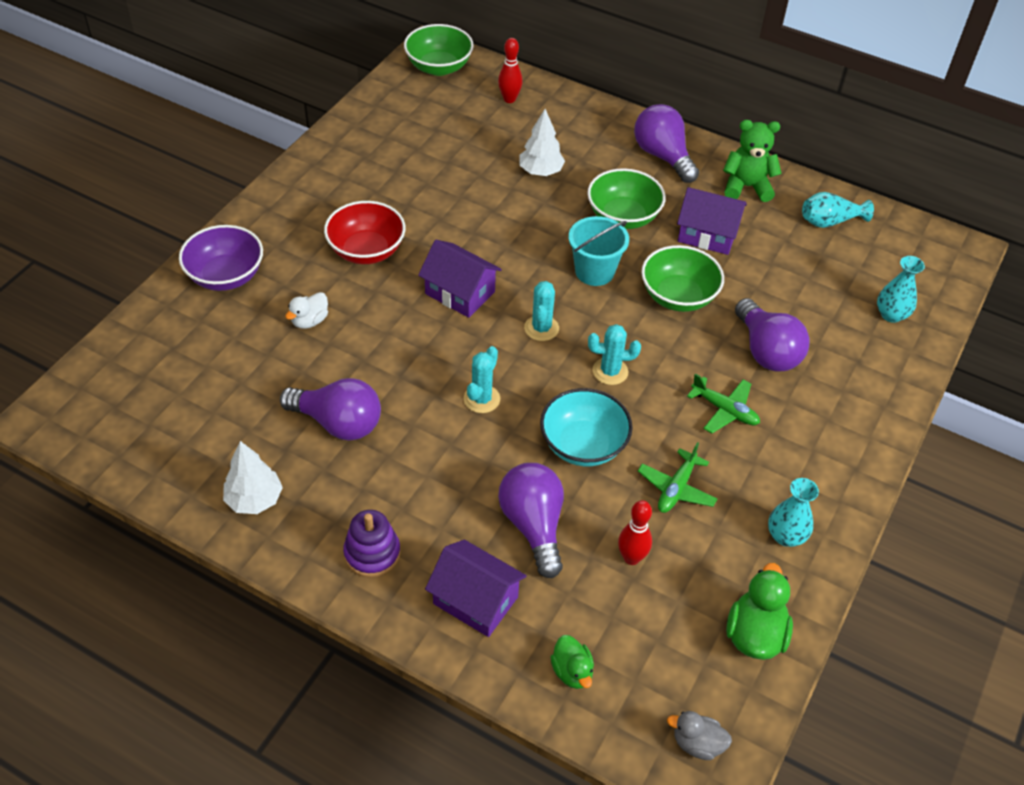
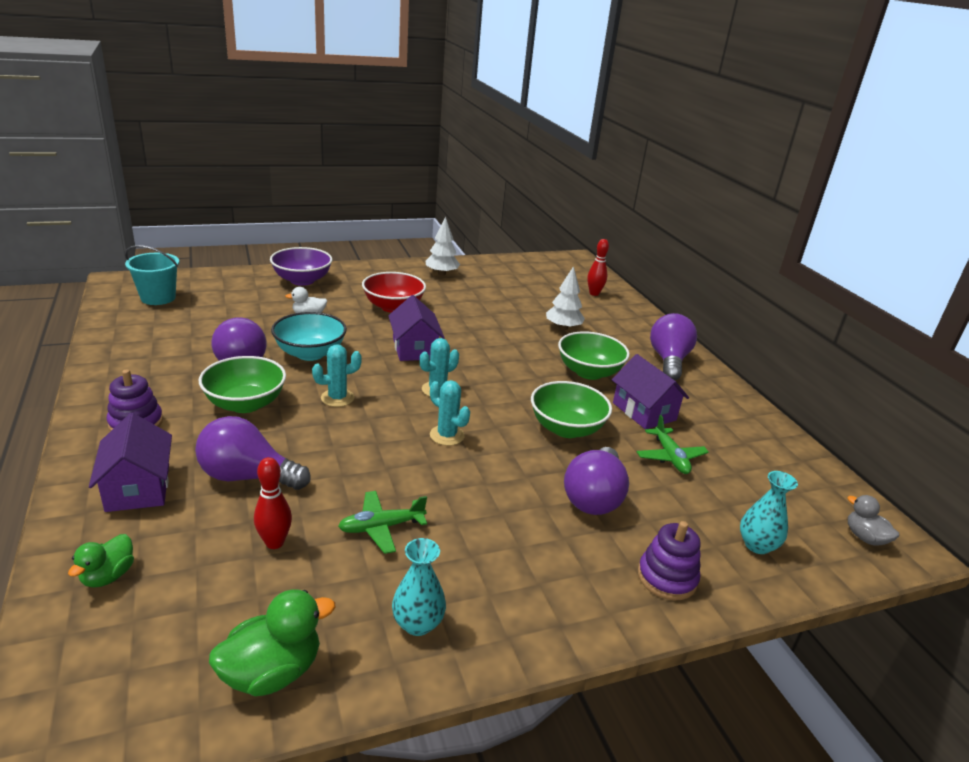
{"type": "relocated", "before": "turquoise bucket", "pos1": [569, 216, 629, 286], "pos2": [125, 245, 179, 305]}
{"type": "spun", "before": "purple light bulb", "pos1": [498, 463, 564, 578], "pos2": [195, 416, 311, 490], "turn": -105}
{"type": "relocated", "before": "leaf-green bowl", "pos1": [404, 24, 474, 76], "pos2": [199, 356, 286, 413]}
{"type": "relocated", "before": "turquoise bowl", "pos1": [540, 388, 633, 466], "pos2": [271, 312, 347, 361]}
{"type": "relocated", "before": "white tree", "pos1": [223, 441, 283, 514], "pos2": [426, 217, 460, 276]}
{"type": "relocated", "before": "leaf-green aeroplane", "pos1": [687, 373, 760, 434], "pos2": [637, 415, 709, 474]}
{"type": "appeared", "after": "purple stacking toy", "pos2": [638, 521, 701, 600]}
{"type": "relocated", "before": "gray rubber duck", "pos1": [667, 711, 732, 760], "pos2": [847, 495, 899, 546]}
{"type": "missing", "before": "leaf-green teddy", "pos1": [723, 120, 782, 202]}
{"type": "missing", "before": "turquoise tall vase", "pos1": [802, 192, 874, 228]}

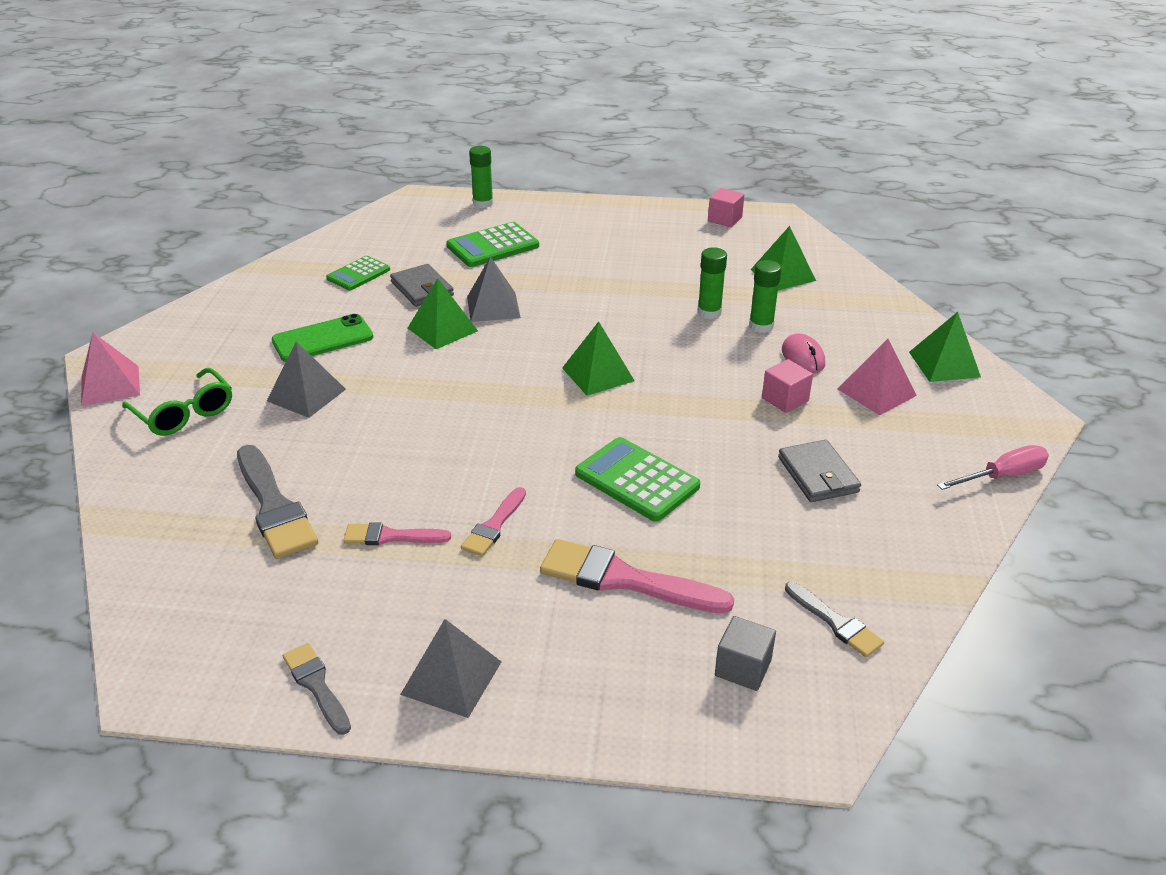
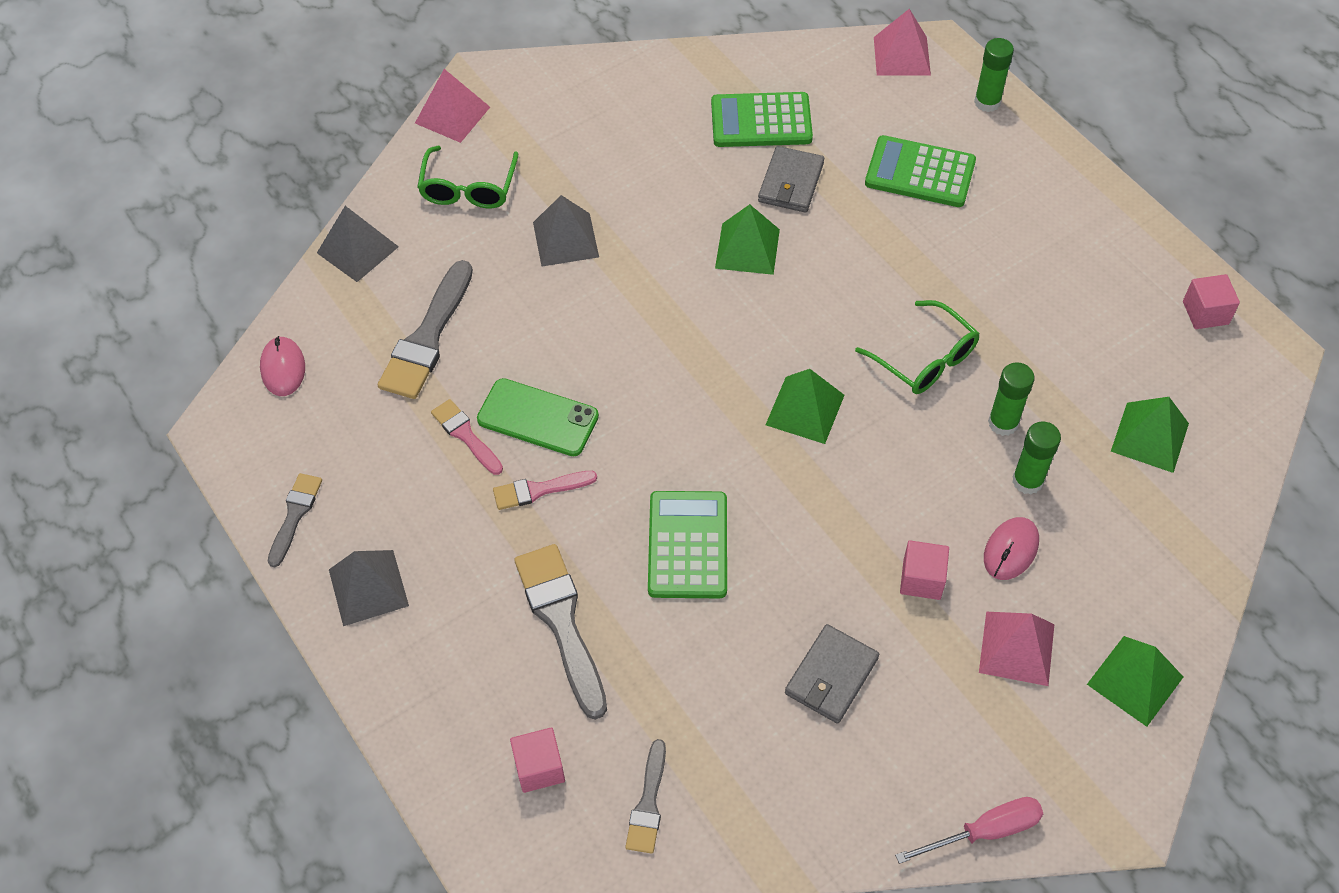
{"type": "appeared", "after": "rose-pink PC mouse", "pos2": [260, 336, 305, 396]}
{"type": "relocated", "before": "gray pyramid shape", "pos1": [467, 256, 521, 322], "pos2": [317, 206, 399, 282]}
{"type": "relocated", "before": "leaf-green mobile phone", "pos1": [272, 314, 373, 362], "pos2": [477, 378, 599, 456]}
{"type": "colour", "before": "gray cube", "after": "rose-pink cube", "pos1": [715, 616, 776, 691], "pos2": [510, 727, 565, 793]}
{"type": "colour", "before": "rose-pink paintbrush", "after": "gray paintbrush", "pos1": [540, 539, 734, 614], "pos2": [514, 544, 607, 720]}
{"type": "size", "before": "leaf-green calculator", "pos1": [326, 256, 390, 290], "pos2": [711, 92, 813, 147], "scale": 1.52}
{"type": "appeared", "after": "leaf-green eyeglasses", "pos2": [855, 300, 980, 394]}
{"type": "appeared", "after": "rose-pink pyramid shape", "pos2": [874, 9, 931, 75]}
{"type": "spun", "before": "rose-pink flat screwdriver", "pos1": [937, 445, 1049, 490], "pos2": [895, 797, 1043, 864], "turn": -45}

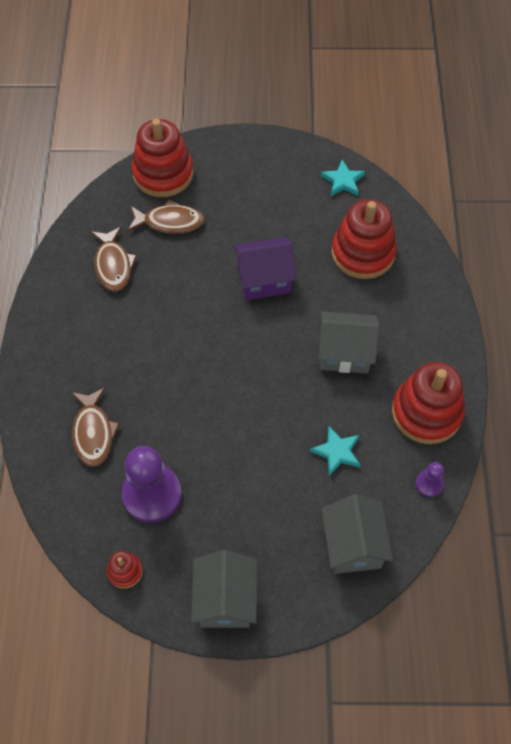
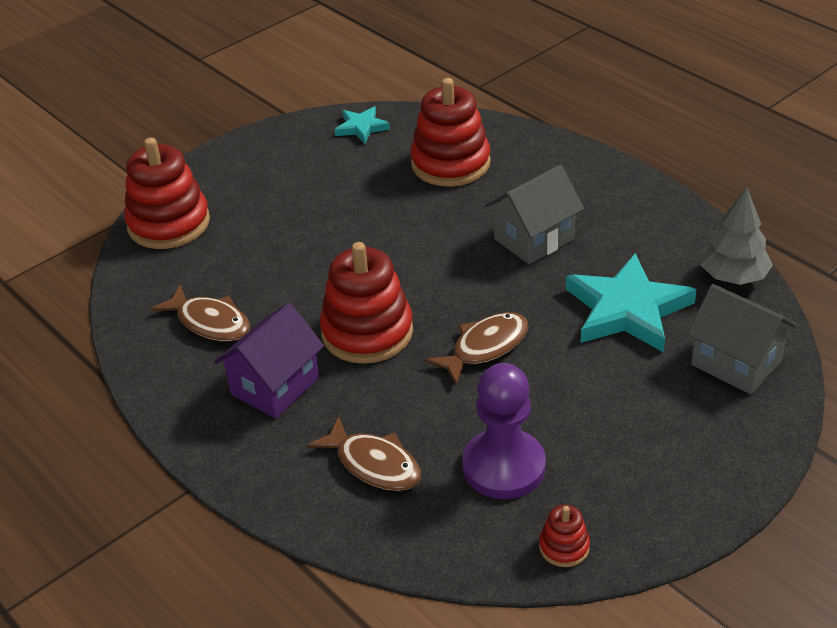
{"type": "relocated", "before": "purple cottage", "pos1": [233, 237, 296, 300], "pos2": [215, 303, 324, 418]}
{"type": "relocated", "before": "red stacking toy", "pos1": [392, 362, 465, 444], "pos2": [320, 242, 413, 364]}
{"type": "relocated", "before": "dark brown toy fish", "pos1": [128, 199, 204, 234], "pos2": [425, 312, 528, 385]}
{"type": "size", "before": "turquoise star", "pos1": [310, 426, 360, 476], "pos2": [566, 253, 697, 353], "scale": 1.96}
{"type": "exchanged", "before": "purple pawn", "after": "gray tree", "pos1": [415, 462, 444, 497], "pos2": [700, 188, 773, 285]}
{"type": "missing", "before": "gray cottage", "pos1": [191, 550, 257, 628]}

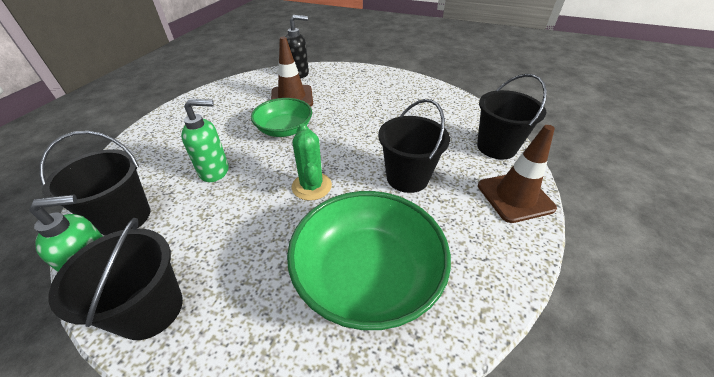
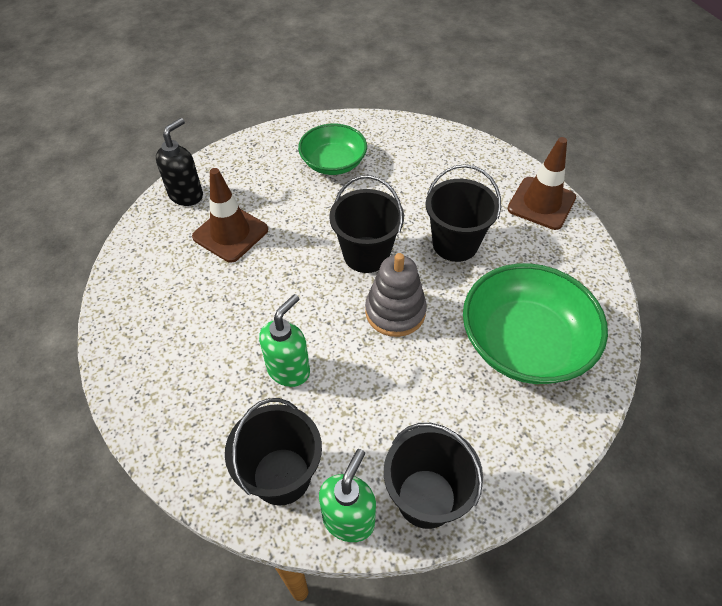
{"type": "relocated", "before": "leaf-green bowl", "pos1": [251, 98, 312, 137], "pos2": [298, 124, 367, 175]}
{"type": "relocated", "before": "black bucket", "pos1": [477, 74, 547, 160], "pos2": [329, 175, 404, 273]}
{"type": "exchanged", "before": "leaf-green saguaro cactus", "after": "gray stacking toy", "pos1": [292, 124, 332, 201], "pos2": [365, 253, 427, 337]}

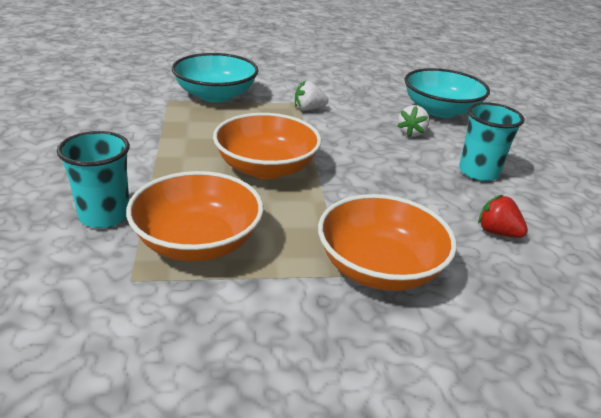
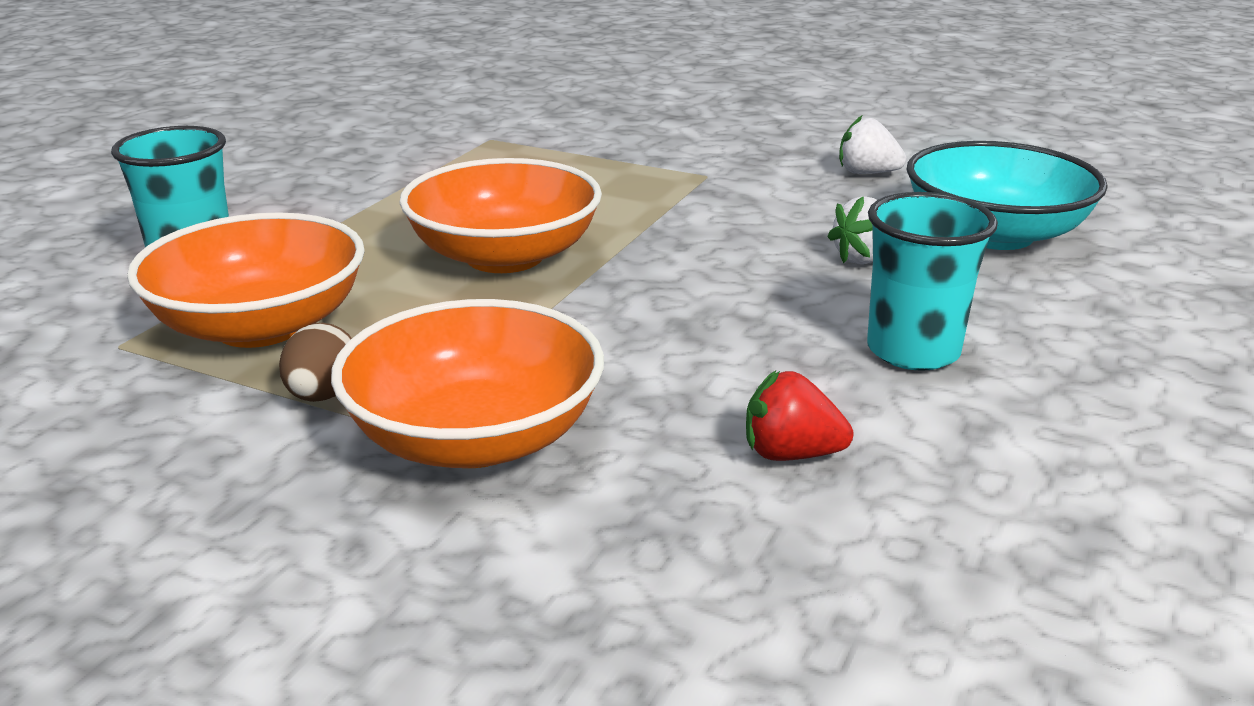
{"type": "appeared", "after": "dark brown toy egg", "pos2": [279, 323, 352, 402]}
{"type": "spun", "before": "red strawberry", "pos1": [478, 195, 528, 238], "pos2": [746, 371, 854, 461], "turn": -60}
{"type": "relocated", "before": "white strawberry", "pos1": [295, 81, 328, 110], "pos2": [839, 116, 906, 174]}
{"type": "missing", "before": "turquoise bowl", "pos1": [172, 53, 259, 103]}

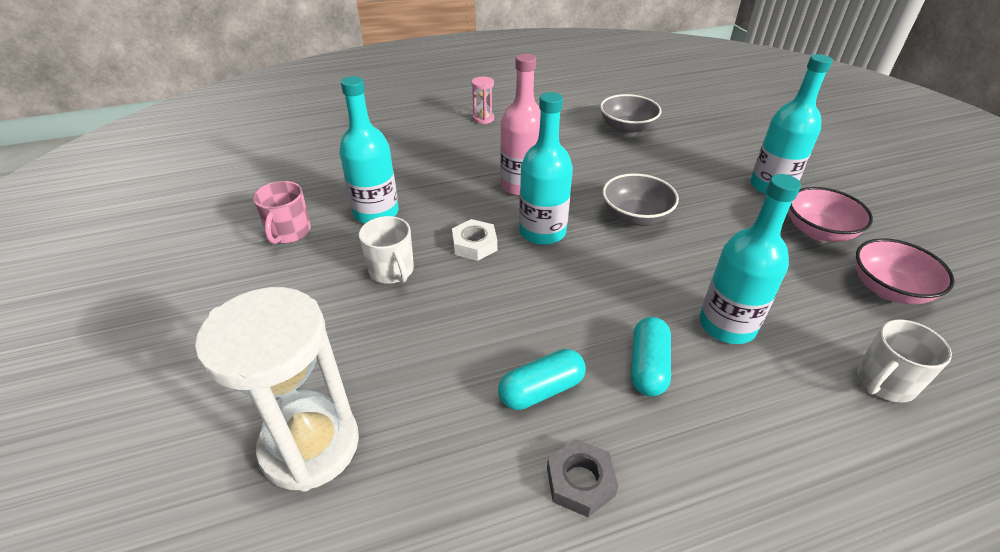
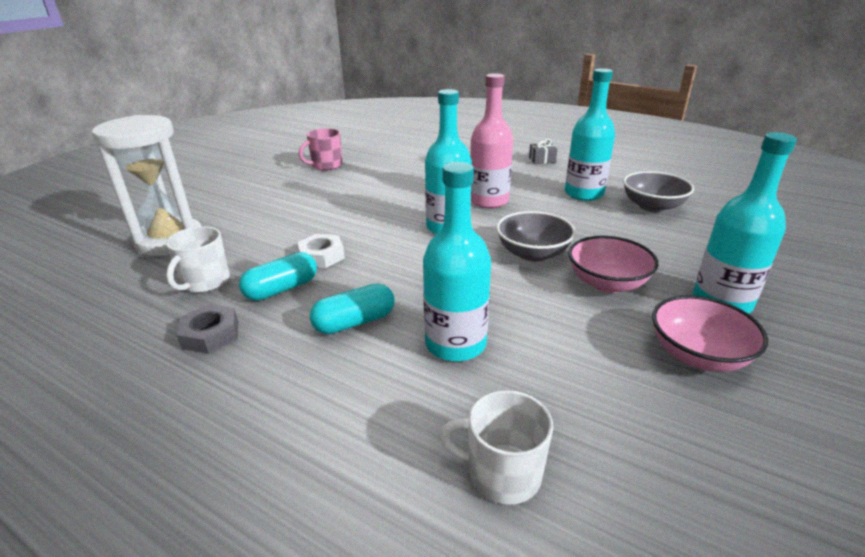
{"type": "relocated", "before": "white mug", "pos1": [359, 216, 414, 284], "pos2": [166, 226, 230, 293]}
{"type": "spun", "before": "turquoise pill shape", "pos1": [498, 349, 586, 410], "pos2": [239, 252, 317, 301], "turn": -60}
{"type": "relocated", "before": "white hexagon nut", "pos1": [452, 219, 497, 261], "pos2": [297, 234, 345, 268]}
{"type": "exchanged", "before": "rose-pink sand timer", "after": "gray present", "pos1": [472, 76, 494, 124], "pos2": [529, 139, 557, 164]}
{"type": "relocated", "before": "turquoise drink bottle", "pos1": [339, 76, 399, 224], "pos2": [565, 68, 615, 201]}
{"type": "relocated", "before": "rose-pink bowl", "pos1": [856, 238, 955, 305], "pos2": [568, 236, 658, 293]}

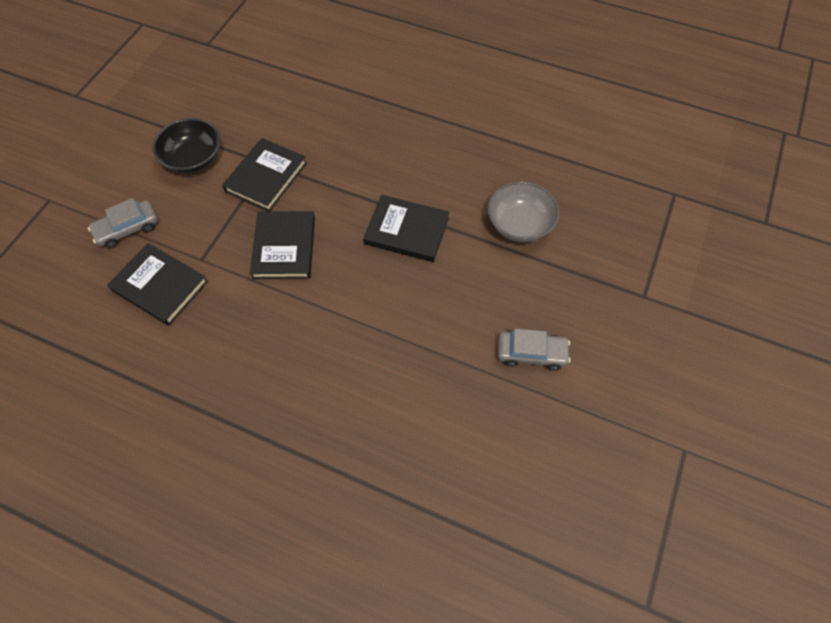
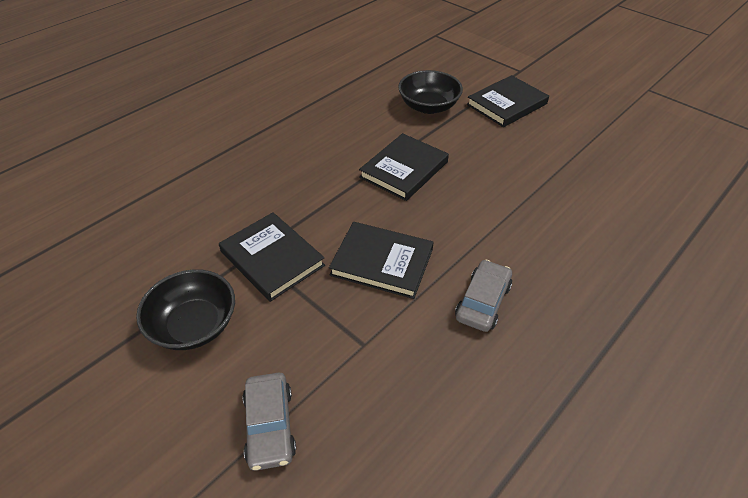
{"type": "colour", "before": "gray bowl", "after": "black bowl", "pos1": [488, 182, 559, 242], "pos2": [398, 70, 463, 114]}
{"type": "relocated", "before": "gray toy car", "pos1": [498, 328, 570, 371], "pos2": [455, 259, 512, 332]}
{"type": "relocated", "before": "black hardback", "pos1": [107, 243, 208, 326], "pos2": [467, 75, 549, 127]}

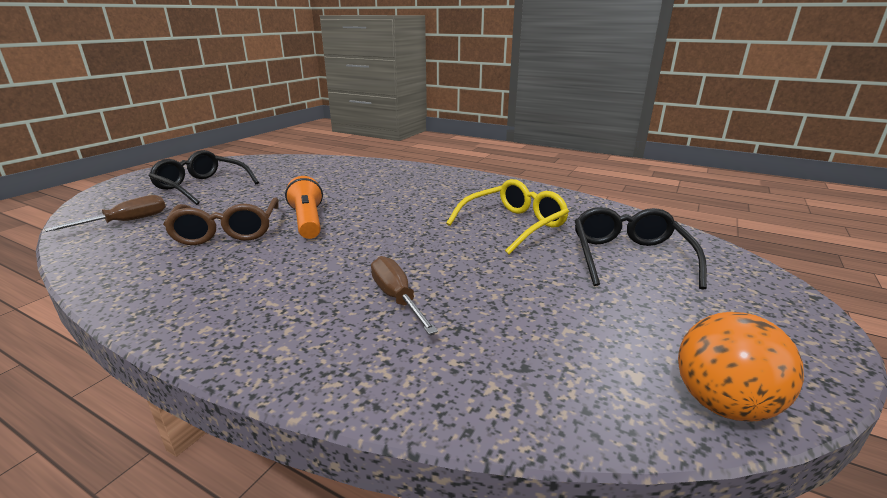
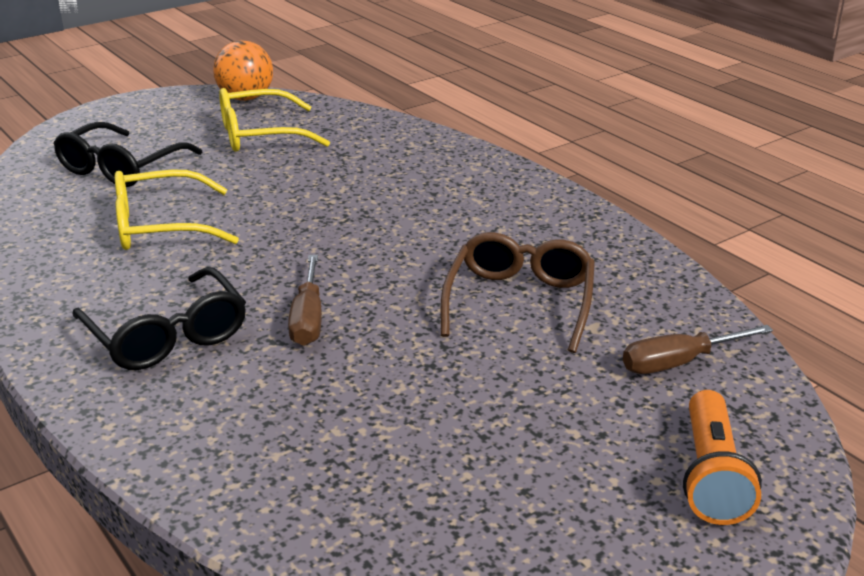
{"type": "relocated", "before": "black eyeglasses", "pos1": [148, 150, 259, 205], "pos2": [72, 267, 246, 370]}
{"type": "appeared", "after": "bright yellow eyeglasses", "pos2": [219, 88, 330, 152]}
{"type": "relocated", "before": "dark brown flat screwdriver", "pos1": [371, 256, 438, 335], "pos2": [288, 255, 322, 346]}
{"type": "relocated", "before": "orange-coloured pocket torch", "pos1": [285, 176, 323, 239], "pos2": [683, 390, 762, 525]}

